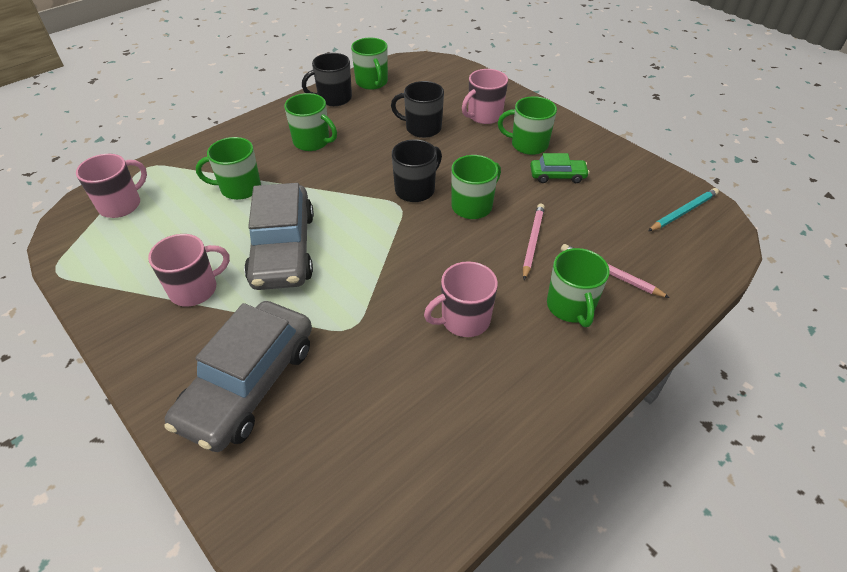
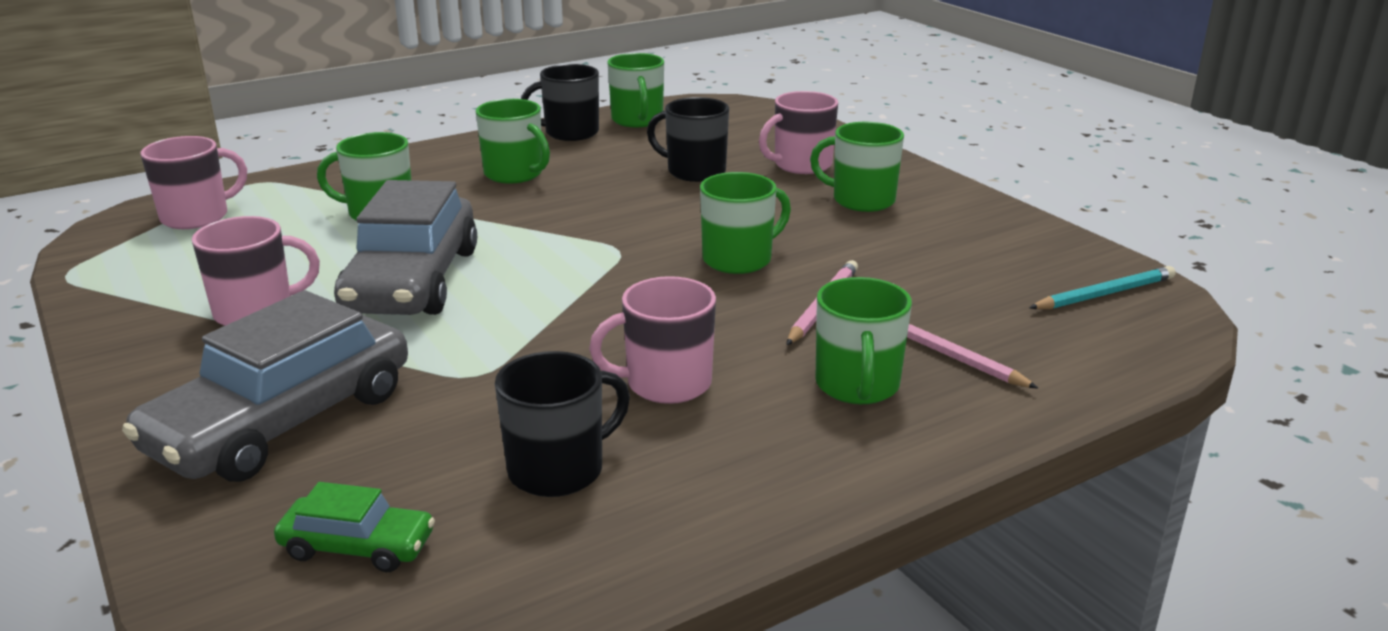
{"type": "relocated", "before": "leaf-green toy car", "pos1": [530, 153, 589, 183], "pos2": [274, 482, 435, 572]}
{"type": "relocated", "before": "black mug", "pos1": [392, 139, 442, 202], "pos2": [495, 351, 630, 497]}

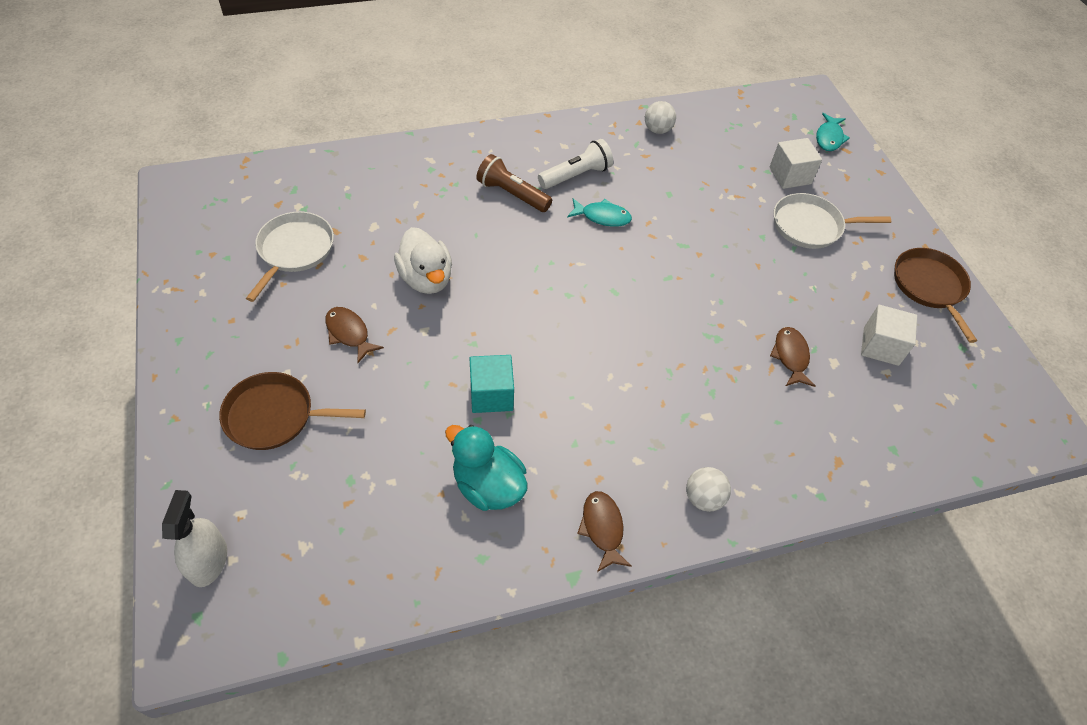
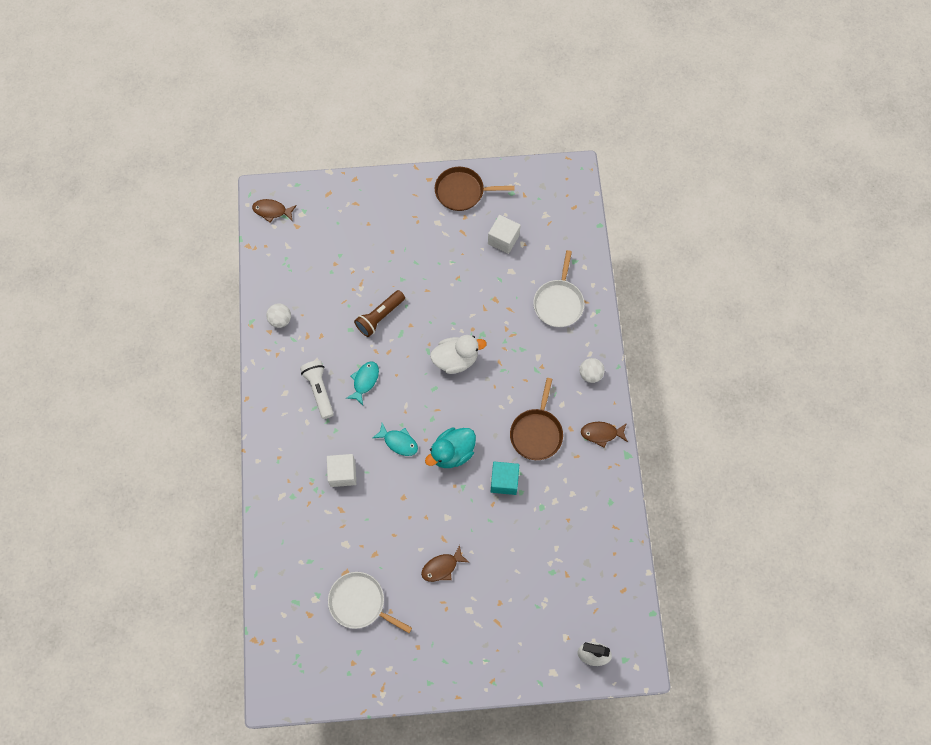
{"type": "relocated", "before": "dark brown toy fish", "pos1": [770, 327, 816, 387], "pos2": [252, 199, 297, 223]}
{"type": "relocated", "before": "white cube", "pos1": [770, 138, 822, 189], "pos2": [327, 454, 356, 487]}
{"type": "relocated", "before": "dark brown pocket torch", "pos1": [476, 154, 552, 212], "pos2": [354, 290, 405, 337]}
{"type": "relocated", "before": "turquoise toy fish", "pos1": [816, 113, 850, 151], "pos2": [372, 423, 418, 456]}
{"type": "relocated", "before": "turquoise rubber duck", "pos1": [445, 425, 528, 511], "pos2": [425, 428, 476, 468]}
{"type": "relocated", "before": "white rubber duck", "pos1": [394, 227, 452, 294], "pos2": [430, 335, 487, 374]}
{"type": "relocated", "before": "dark brown skillet", "pos1": [219, 372, 366, 450], "pos2": [510, 378, 563, 460]}
{"type": "relocated", "before": "white skillet", "pos1": [773, 193, 891, 249], "pos2": [533, 250, 584, 327]}

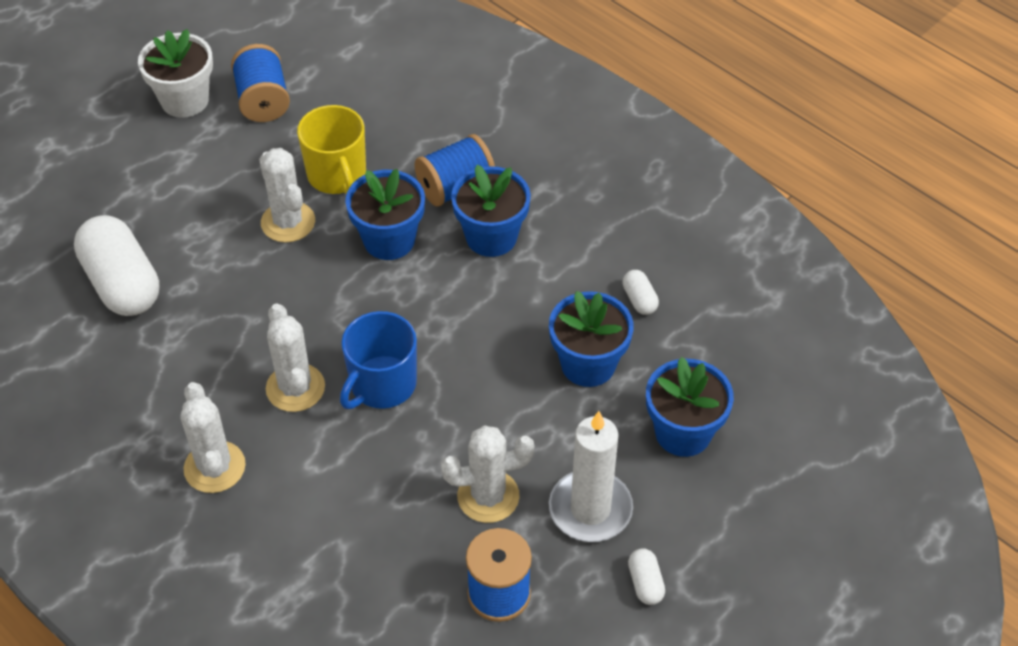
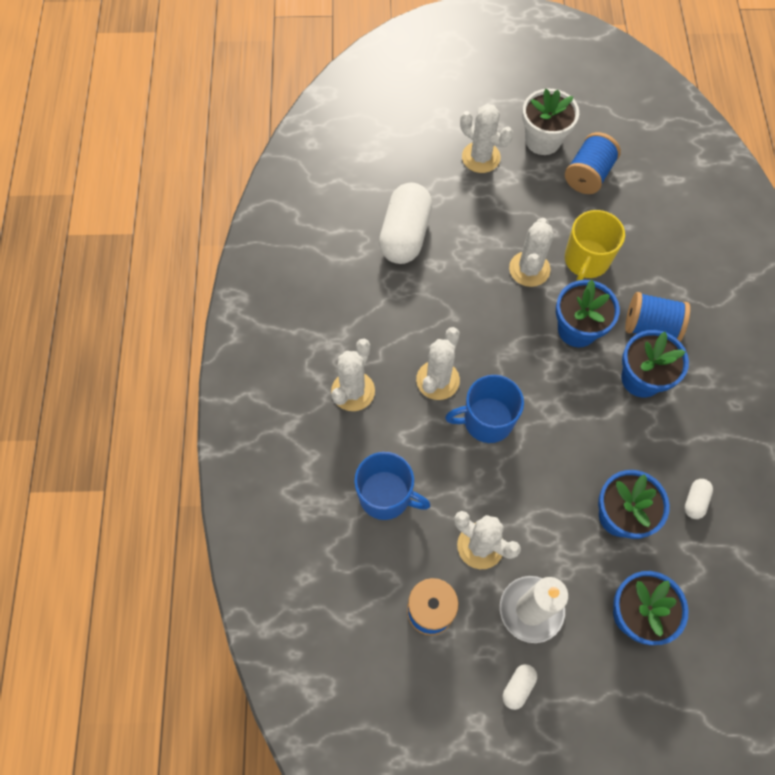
{"type": "appeared", "after": "royal blue mug", "pos2": [354, 452, 431, 520]}
{"type": "appeared", "after": "white saguaro cactus", "pos2": [460, 104, 513, 173]}

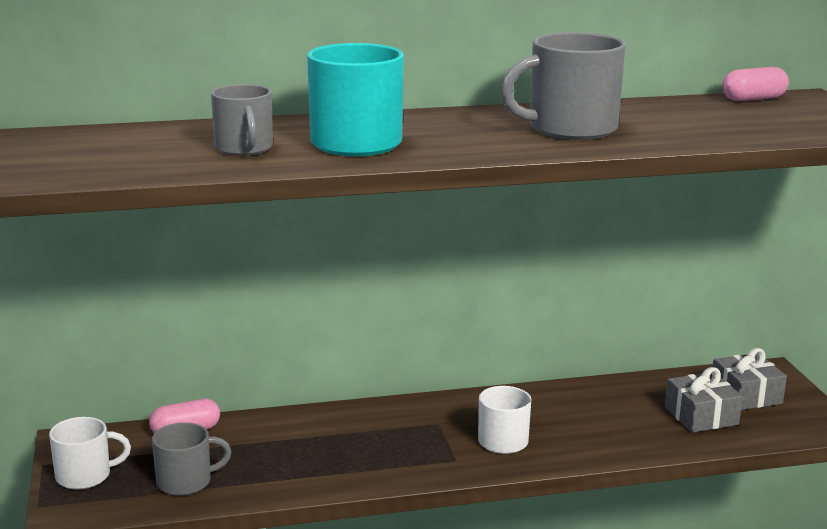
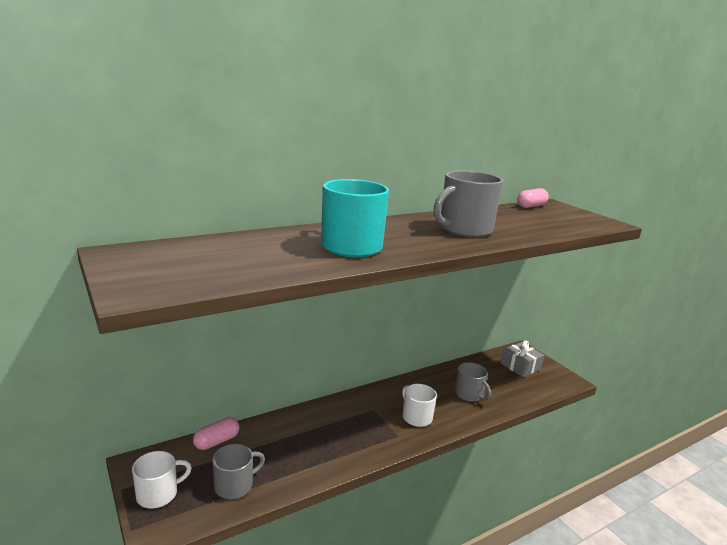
{"type": "relocated", "before": "gray mug", "pos1": [211, 84, 273, 156], "pos2": [455, 362, 491, 402]}
{"type": "missing", "before": "gray present", "pos1": [665, 367, 743, 433]}

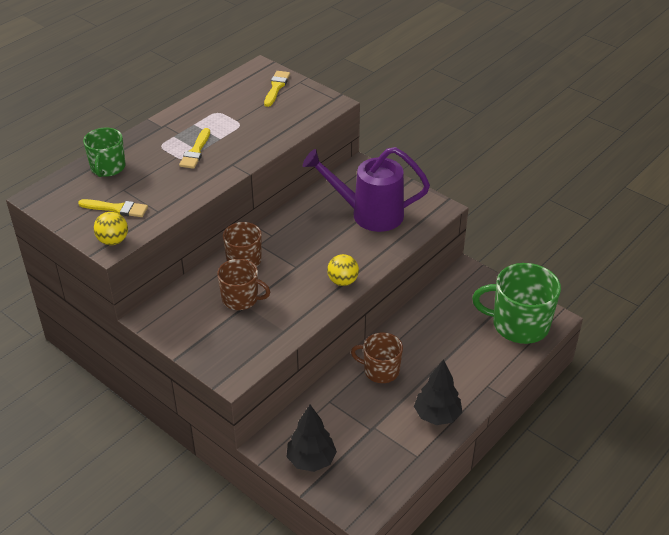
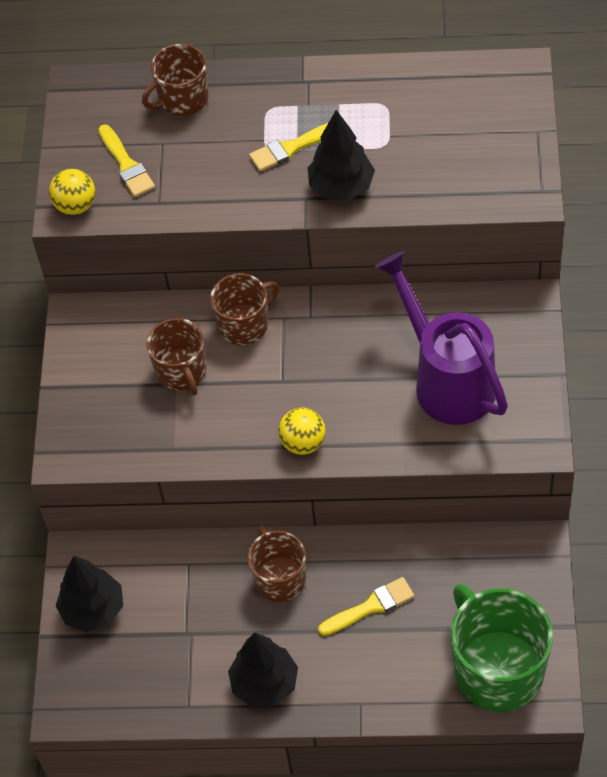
{"type": "colour", "before": "leaf-green mug", "after": "dark brown mug", "pos1": [83, 128, 126, 177], "pos2": [142, 44, 209, 116]}
{"type": "appeared", "after": "black tree", "pos2": [307, 110, 375, 200]}
{"type": "relocated", "before": "bright yellow paintbrush", "pos1": [264, 71, 290, 107], "pos2": [318, 577, 414, 636]}

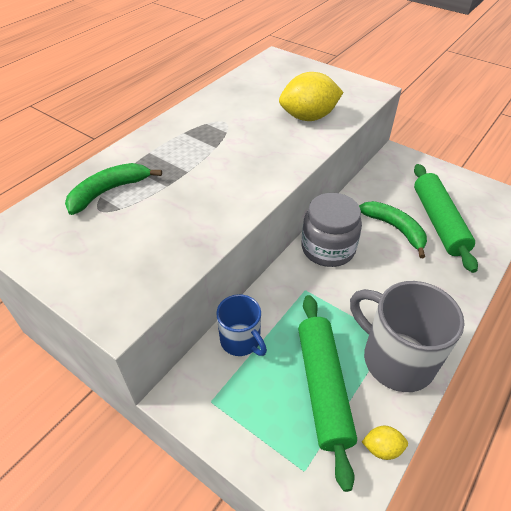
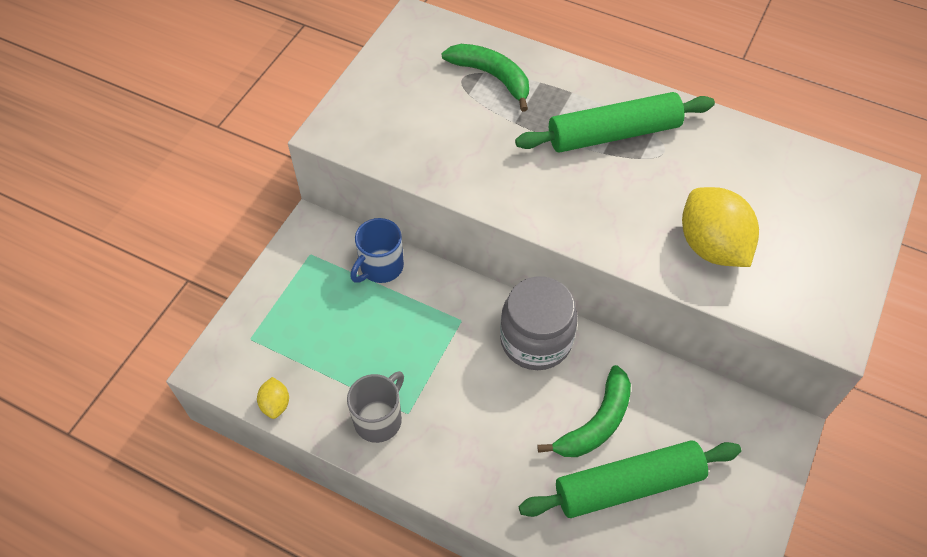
{"type": "size", "before": "gray mug", "pos1": [350, 281, 464, 392], "pos2": [347, 371, 404, 443], "scale": 0.59}
{"type": "relocated", "before": "leaf-green dough roller", "pos1": [298, 295, 357, 492], "pos2": [515, 92, 715, 153]}

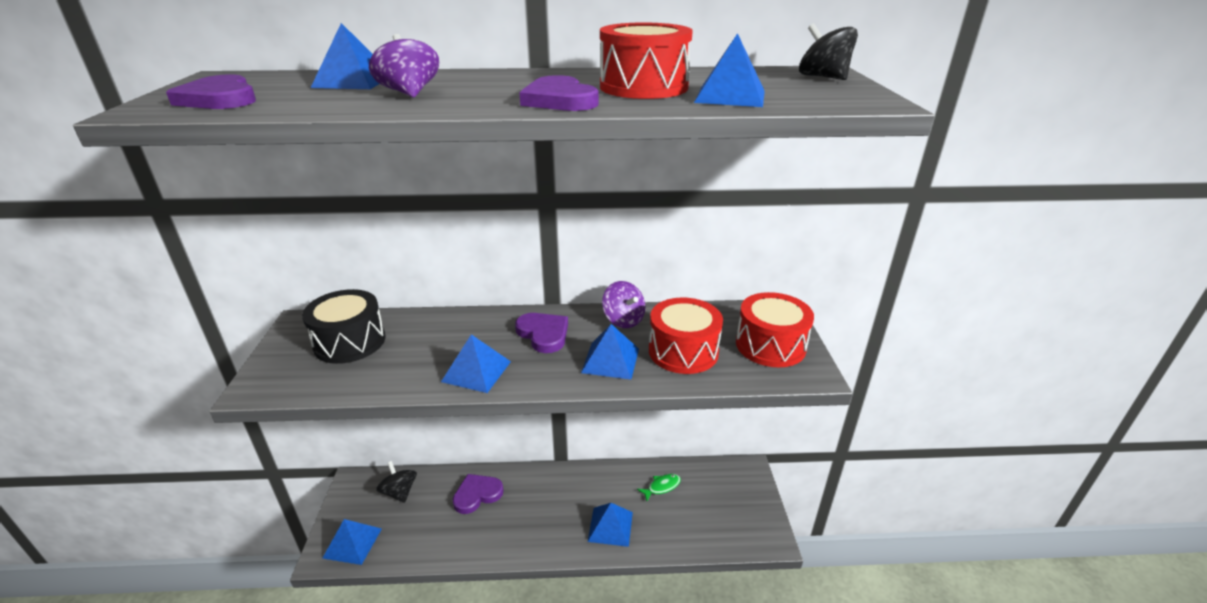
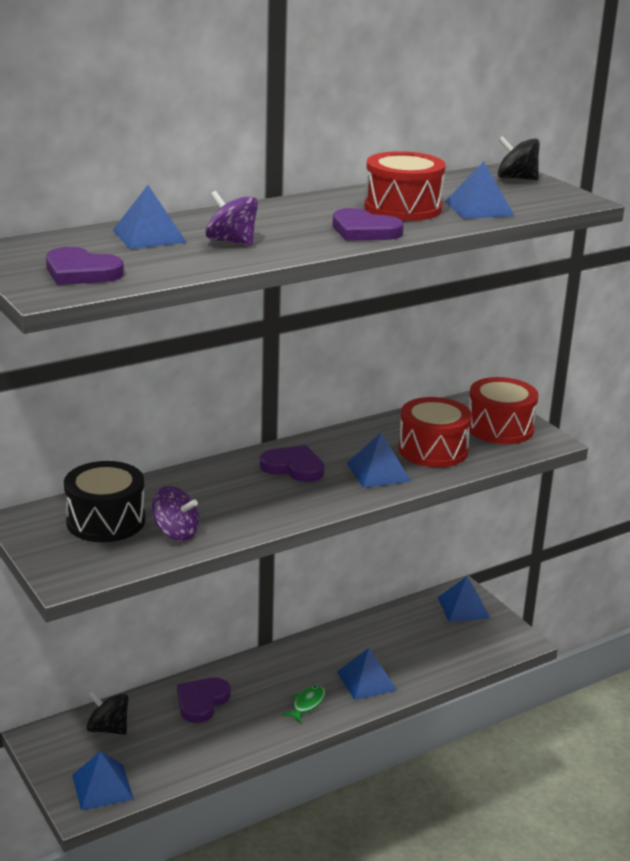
{"type": "relocated", "before": "purple toy top", "pos1": [602, 281, 645, 328], "pos2": [152, 486, 199, 541]}
{"type": "relocated", "before": "leaf-green toy fish", "pos1": [637, 474, 681, 501], "pos2": [282, 685, 325, 723]}
{"type": "relocated", "before": "royal blue pyramid shape", "pos1": [441, 334, 511, 393], "pos2": [438, 576, 490, 622]}

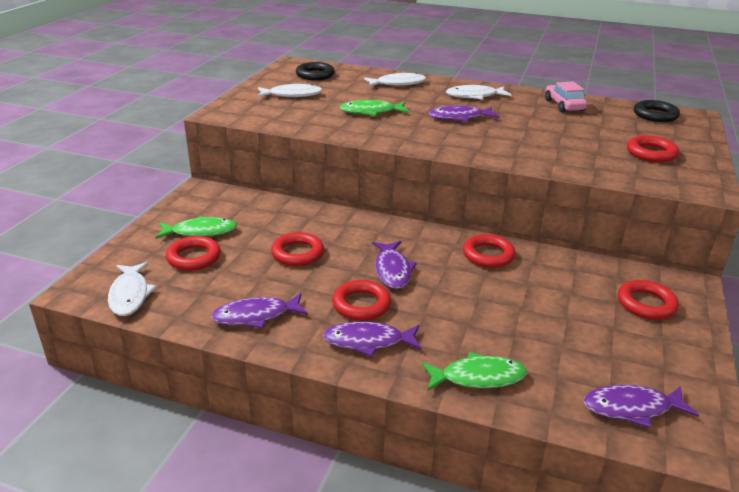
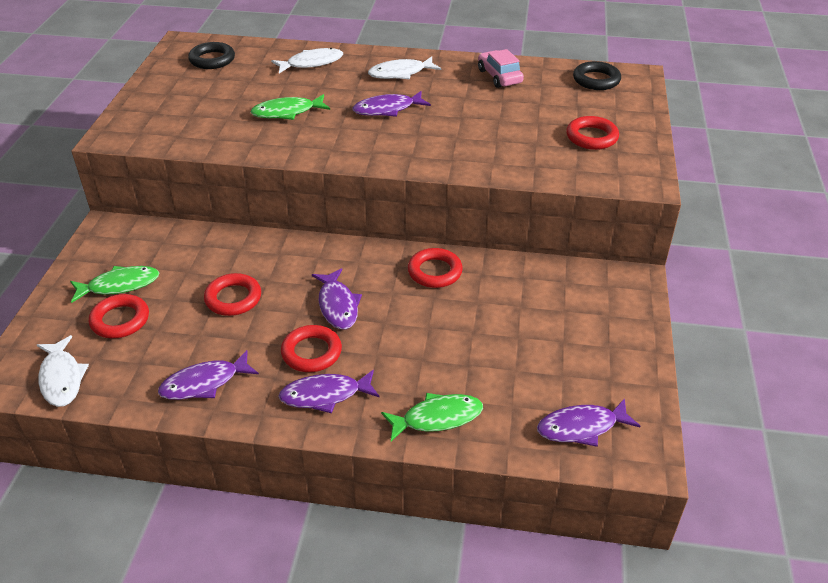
{"type": "missing", "before": "white toy fish", "pos1": [257, 84, 322, 97]}
{"type": "missing", "before": "red ring", "pos1": [618, 280, 679, 320]}

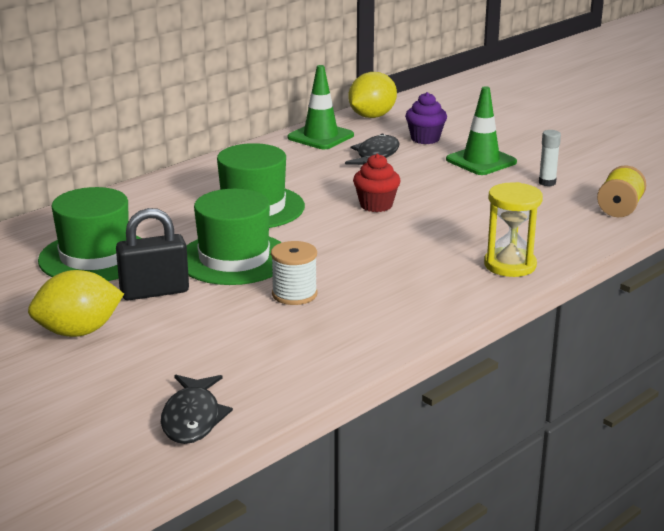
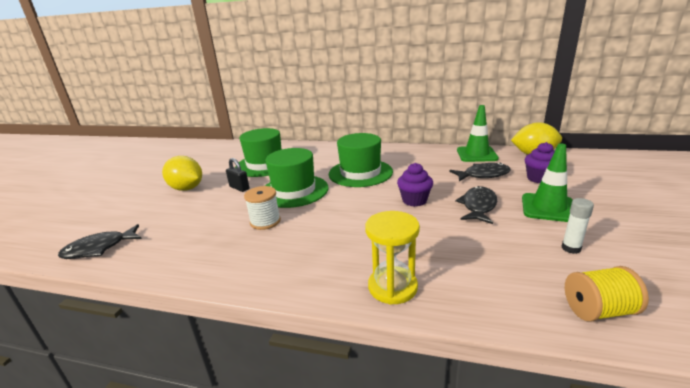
{"type": "size", "before": "black padlock", "pos1": [116, 208, 189, 300], "pos2": [226, 158, 249, 192], "scale": 0.63}
{"type": "colour", "before": "red fairy cake", "after": "purple fairy cake", "pos1": [353, 154, 401, 212], "pos2": [397, 163, 433, 207]}
{"type": "appeared", "after": "black toy fish", "pos2": [455, 186, 497, 224]}

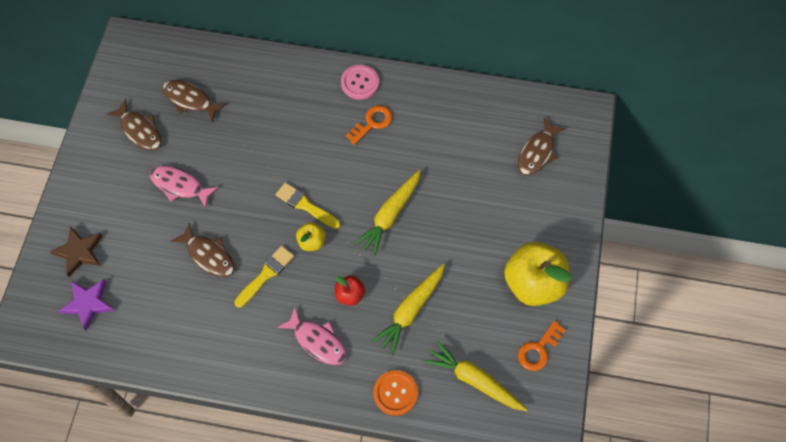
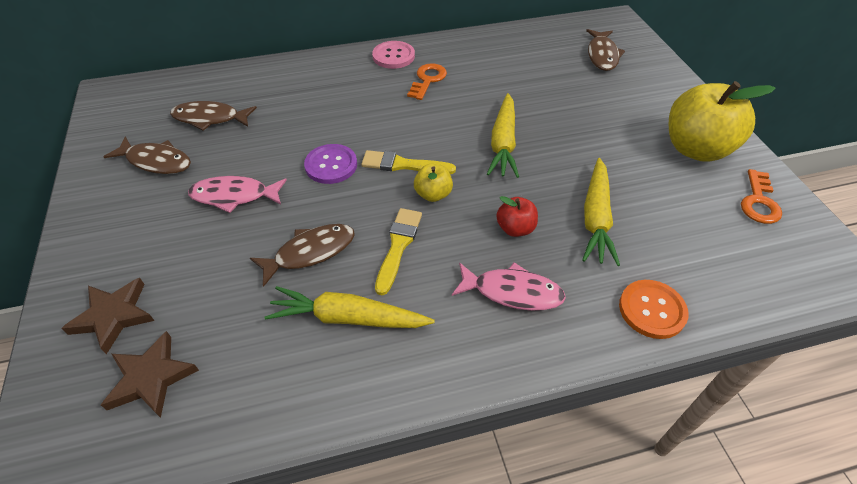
{"type": "colour", "before": "purple star", "after": "dark brown star", "pos1": [58, 279, 114, 330], "pos2": [101, 331, 199, 418]}
{"type": "spun", "before": "dark brown toy fish", "pos1": [171, 222, 234, 277], "pos2": [250, 224, 355, 287], "turn": -45}
{"type": "relocated", "before": "bright yellow root vegetable", "pos1": [424, 340, 528, 411], "pos2": [265, 286, 435, 328]}
{"type": "appeared", "after": "purple shirt button", "pos2": [304, 144, 357, 184]}

